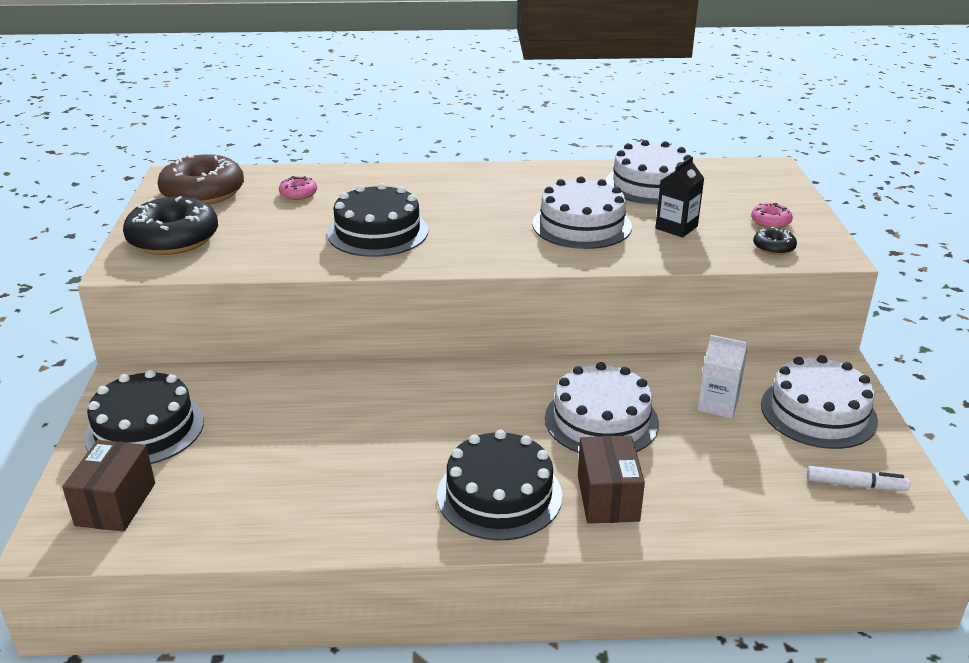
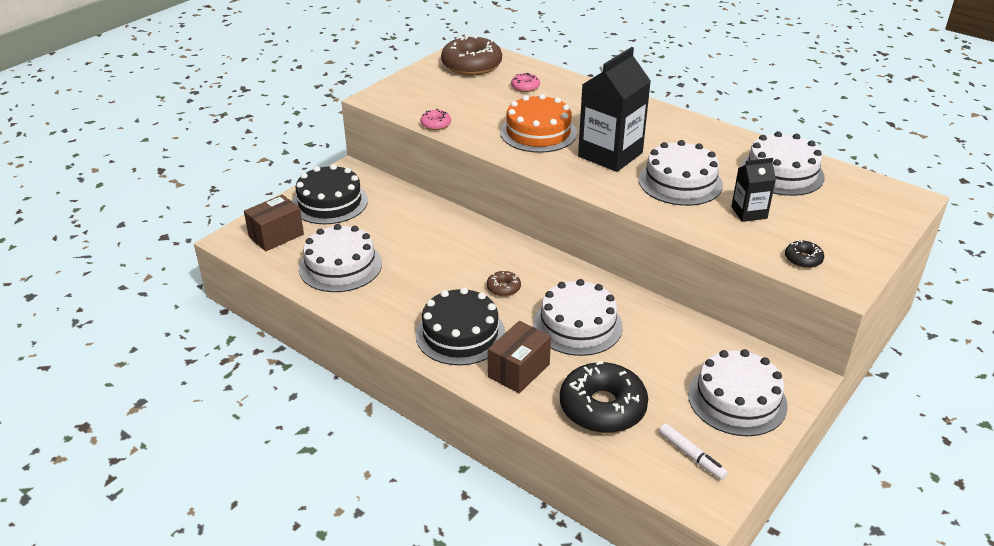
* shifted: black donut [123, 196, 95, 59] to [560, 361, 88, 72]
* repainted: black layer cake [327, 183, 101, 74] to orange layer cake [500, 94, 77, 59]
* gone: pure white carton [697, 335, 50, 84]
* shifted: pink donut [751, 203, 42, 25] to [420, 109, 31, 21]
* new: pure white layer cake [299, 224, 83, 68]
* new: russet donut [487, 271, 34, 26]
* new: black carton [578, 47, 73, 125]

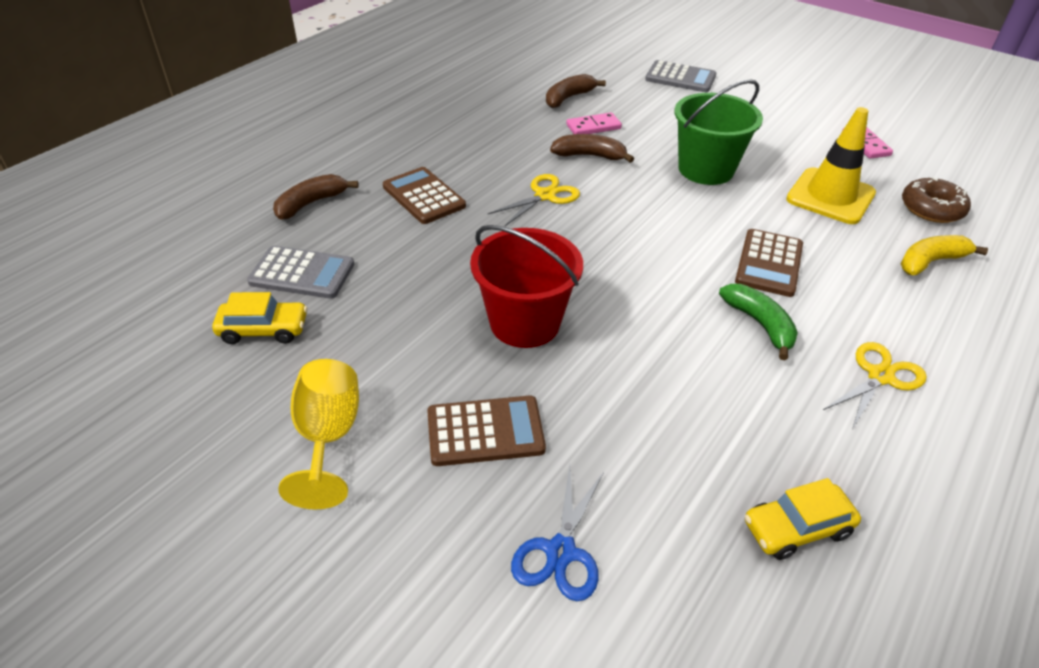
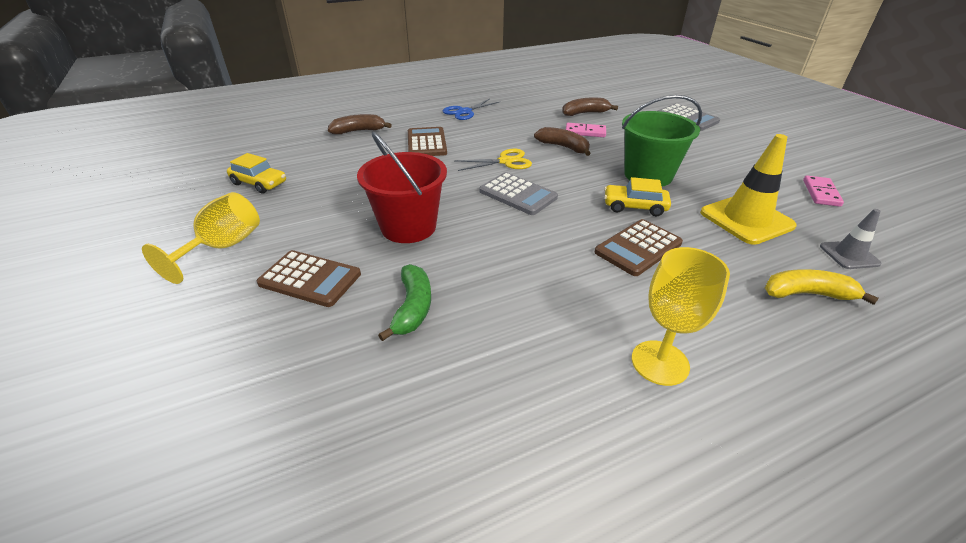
* shifted: grey calculator [247, 246, 107, 53] to [479, 172, 79, 43]
* shifted: royal blue scissors [511, 465, 93, 136] to [443, 99, 56, 21]
* shifted: green banana [719, 284, 79, 76] to [378, 264, 53, 77]
* shifted: golden automobile [745, 478, 116, 82] to [604, 177, 67, 39]
* swapped: golden scissors [823, 342, 104, 88] to golden chalice [632, 247, 98, 139]
* swapped: russet donut [902, 177, 69, 46] to grey traffic cone [820, 209, 62, 60]

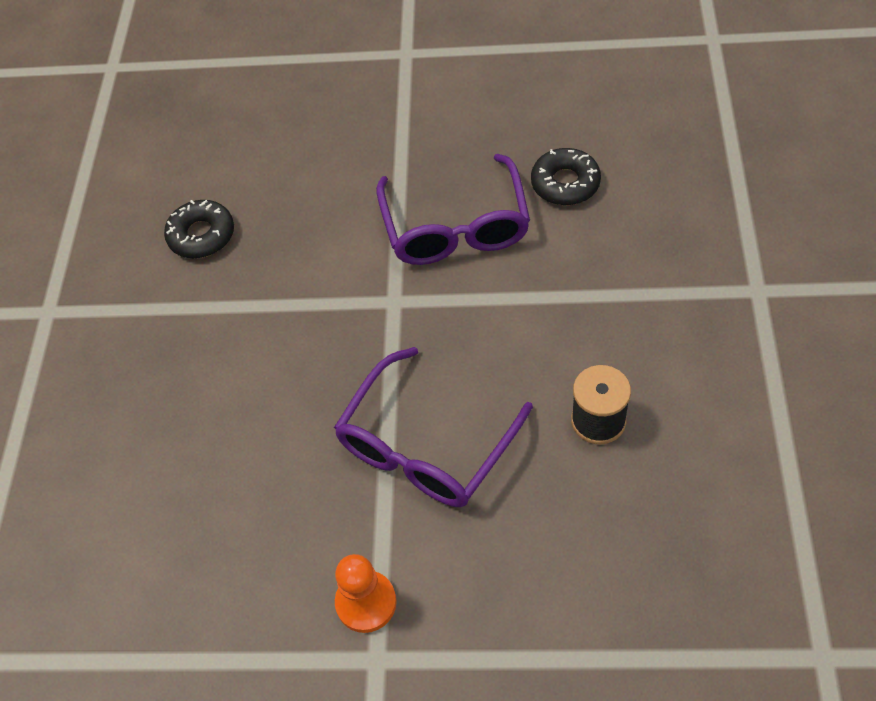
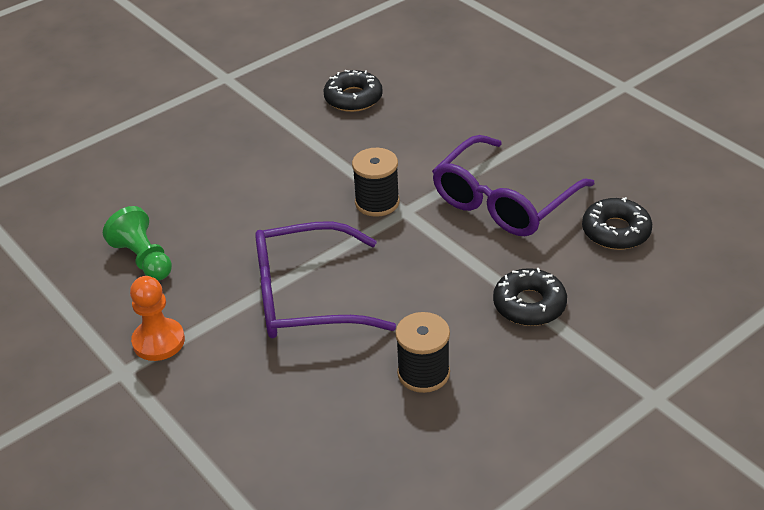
* new: green pawn [103, 206, 69, 75]
* new: black spool [352, 148, 48, 69]
* new: black donut [493, 268, 74, 58]

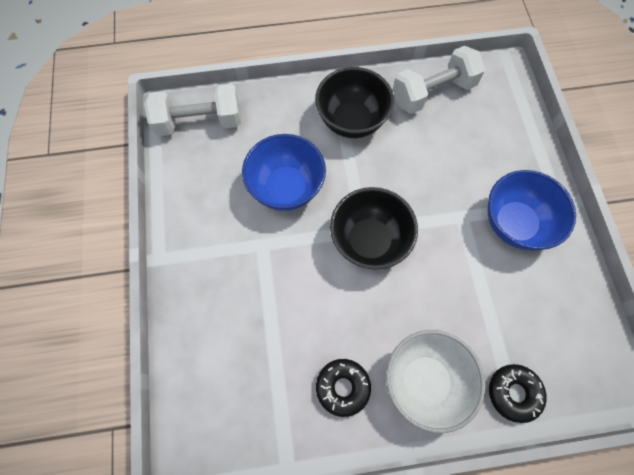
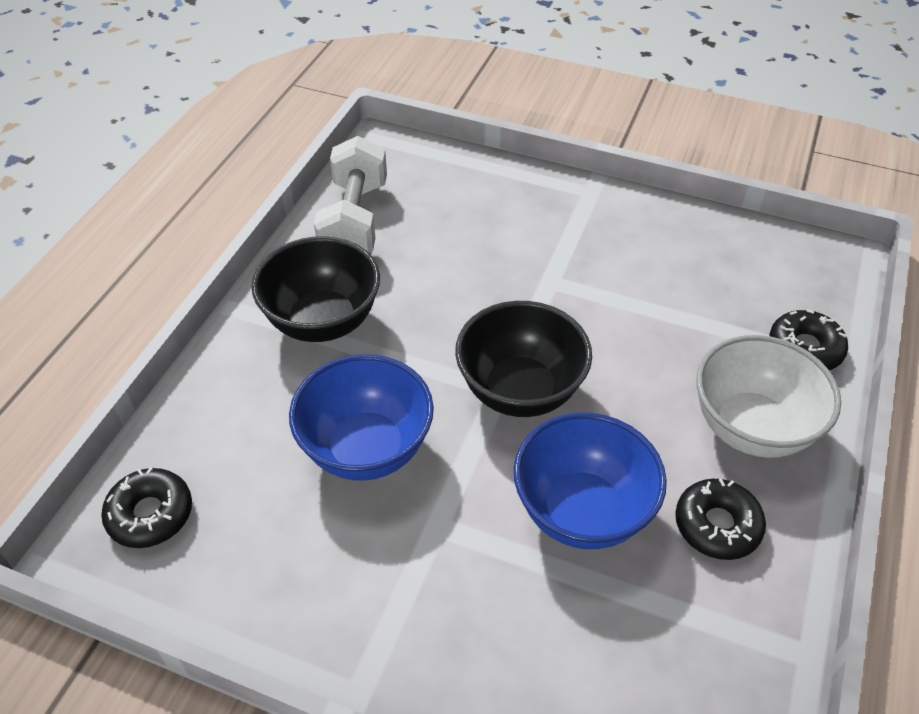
* swapped: pure white hand weight [144, 83, 97, 53] to black donut [101, 467, 91, 81]
* shifted: royal blue deep dish [488, 170, 88, 80] to [514, 413, 153, 136]

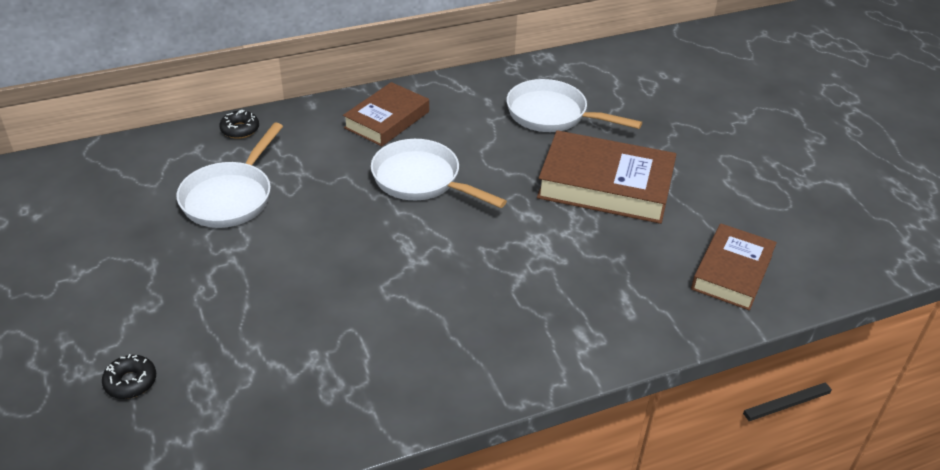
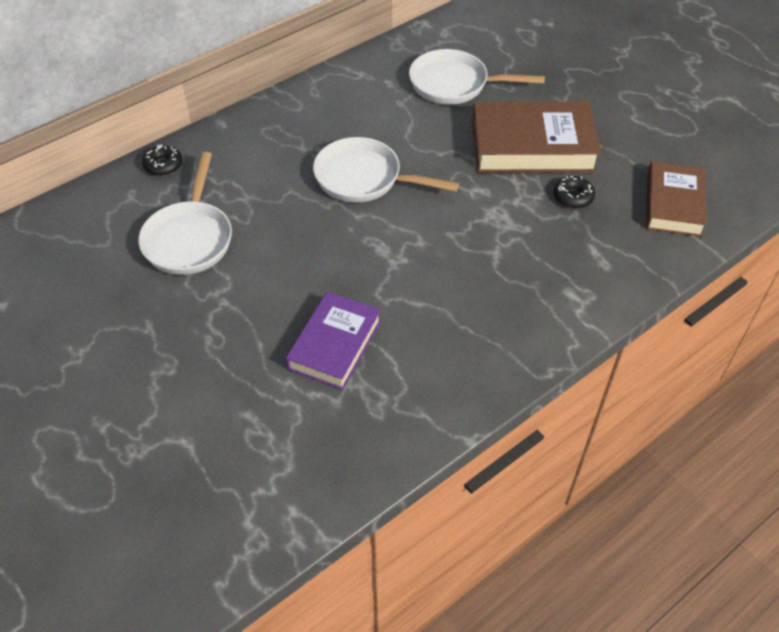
* shifted: black donut [102, 354, 54, 45] to [554, 176, 41, 32]
* gone: russet book [343, 82, 86, 64]
* new: royal purple book [286, 291, 95, 99]

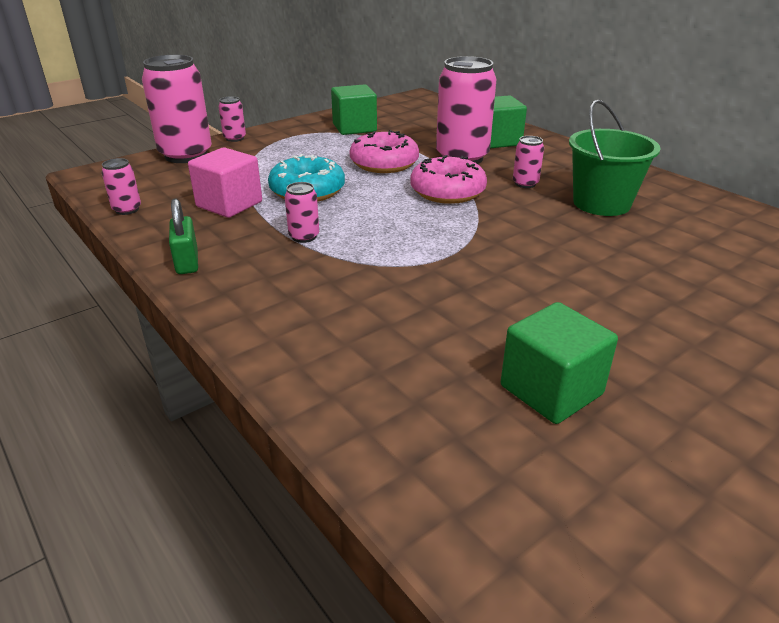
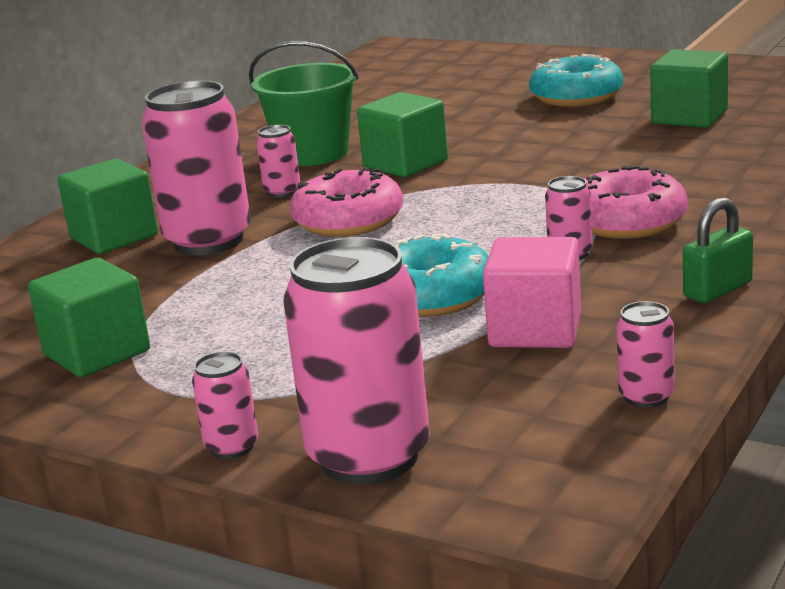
* shifted: pink donut [350, 130, 69, 43] to [584, 165, 104, 74]
* new: green solid cube [357, 92, 91, 85]
* new: teal donut [529, 54, 94, 53]

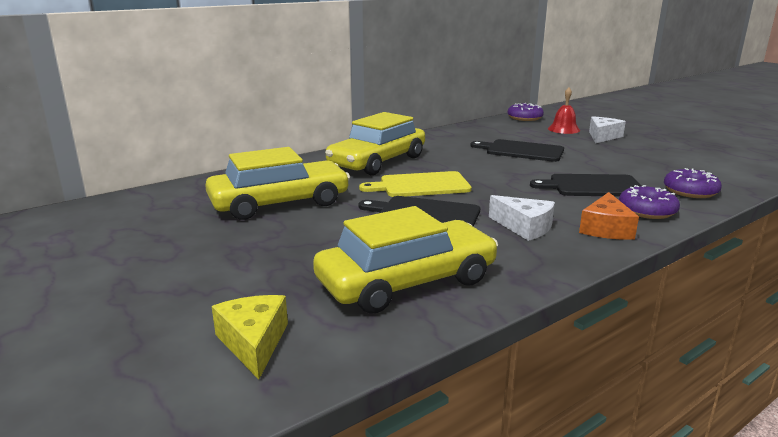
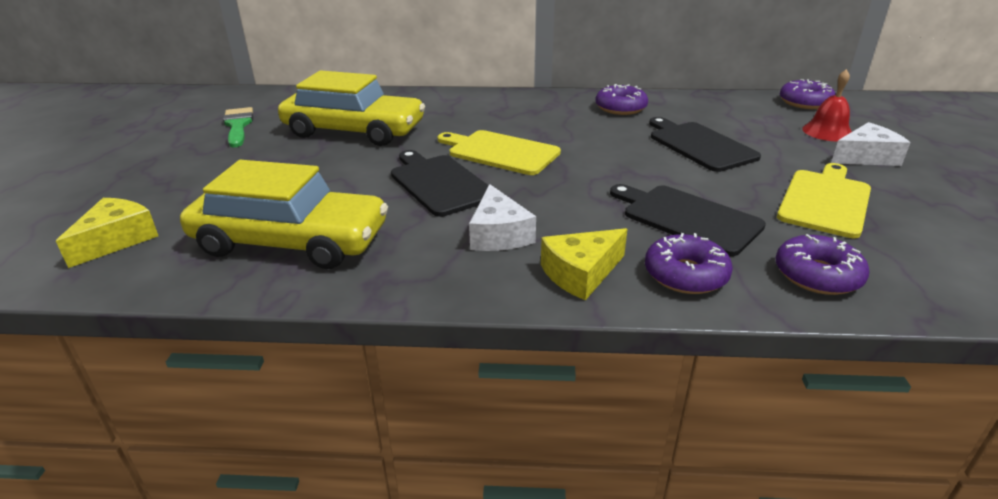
* gone: golden automobile [325, 112, 100, 63]
* repainted: orange cheese wedge [579, 192, 60, 48] to golden cheese wedge [541, 228, 86, 72]
* new: green paint brush [223, 107, 30, 41]
* new: royal purple donut [595, 84, 53, 31]
* new: golden bread board [777, 163, 94, 75]

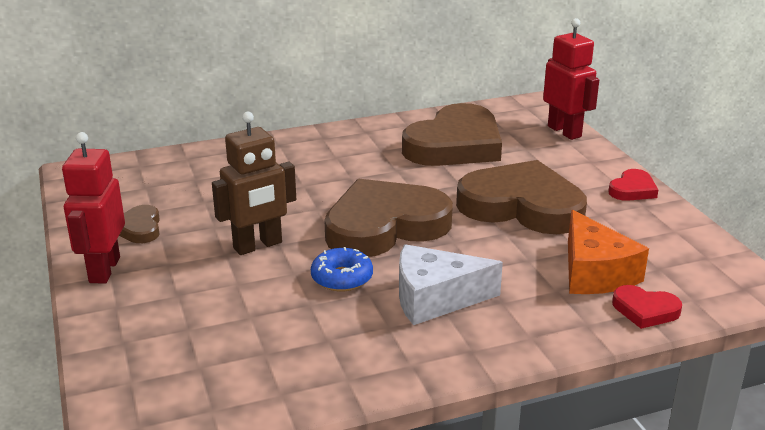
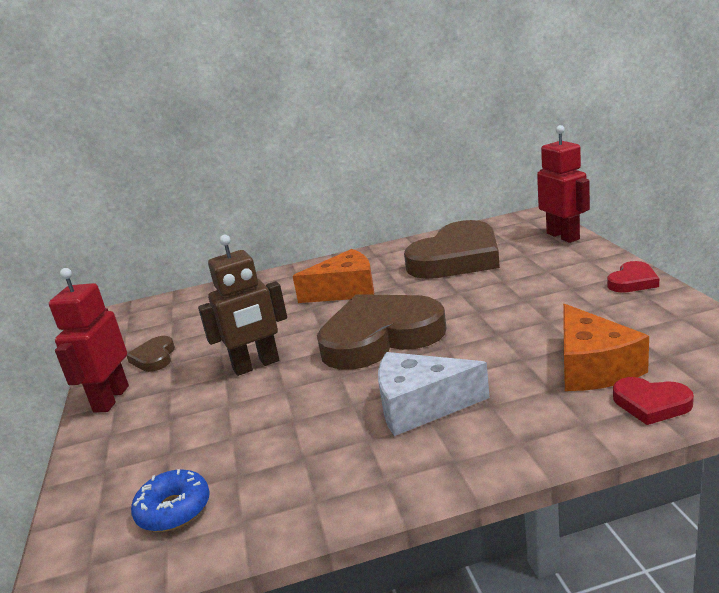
* shifted: royal blue donut [311, 247, 62, 45] to [131, 469, 79, 63]
* gone: russet heart [456, 160, 131, 74]
* new: orange cheese wedge [293, 249, 81, 54]

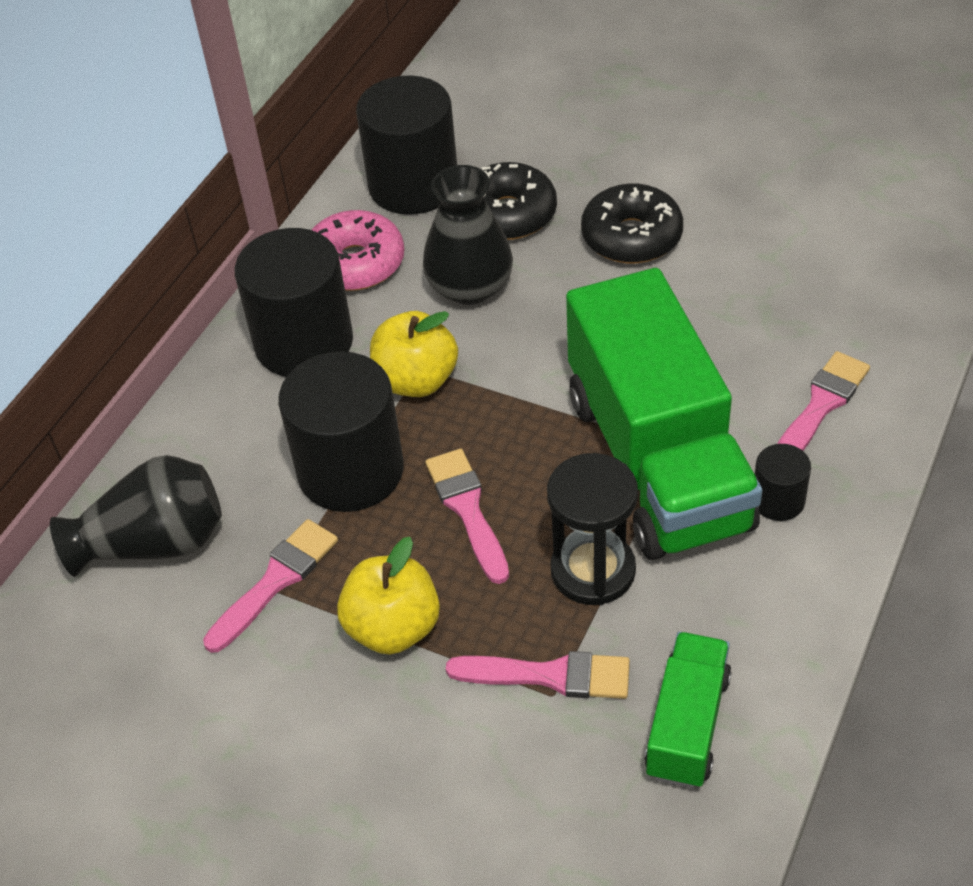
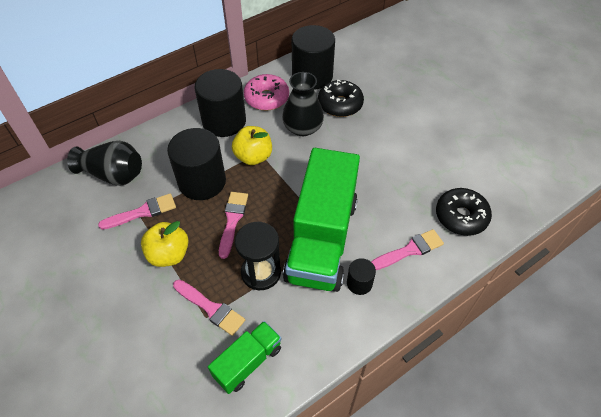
* shifted: black donut [581, 184, 102, 80] to [436, 188, 56, 48]

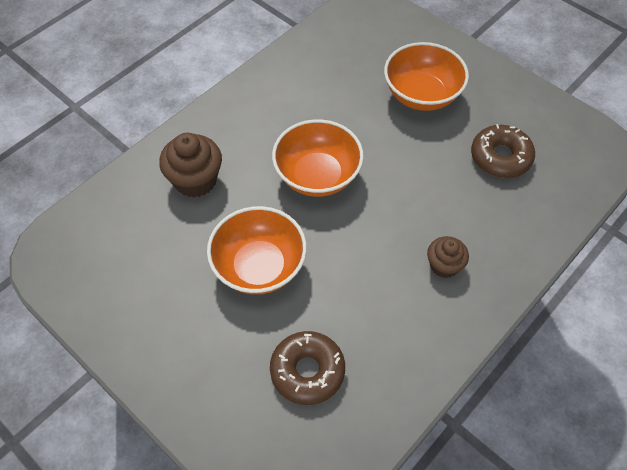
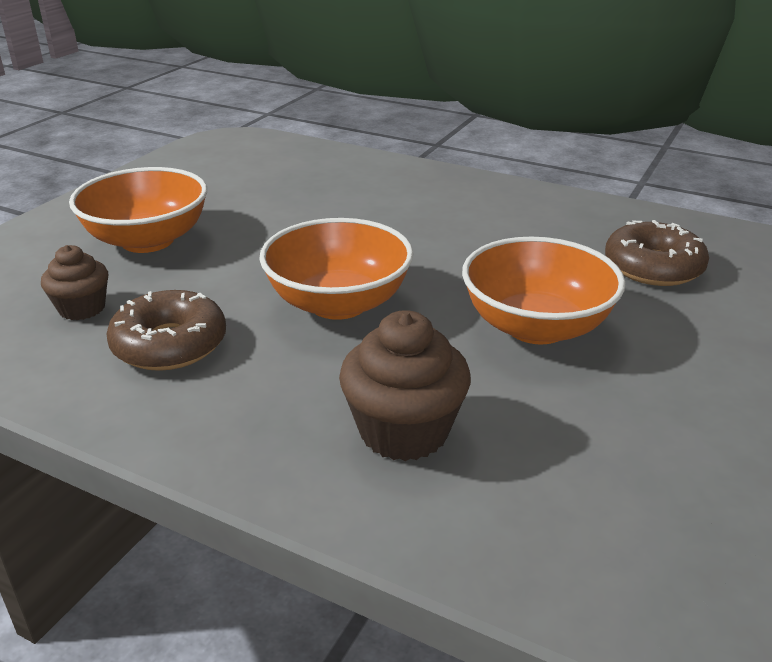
* shifted: russet fairy cake [427, 236, 42, 42] to [41, 245, 67, 75]
* shifted: russet donut [471, 124, 64, 54] to [106, 290, 120, 81]

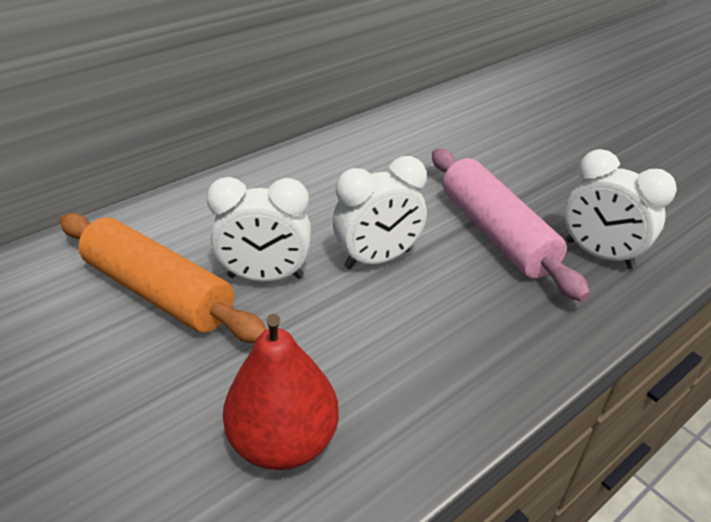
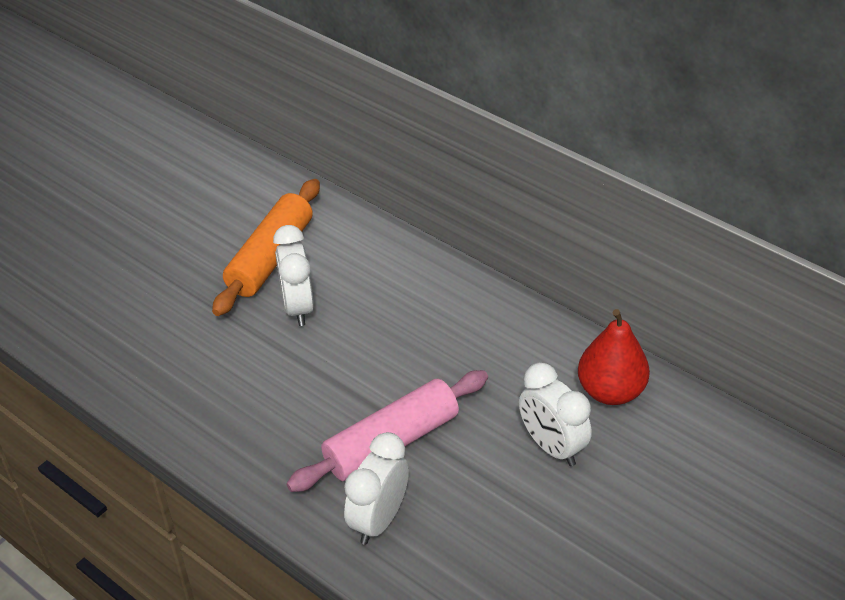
* shifted: red toy pear [223, 314, 116, 156] to [578, 309, 72, 96]
* shifted: pure white clock [333, 156, 94, 113] to [519, 363, 73, 103]

